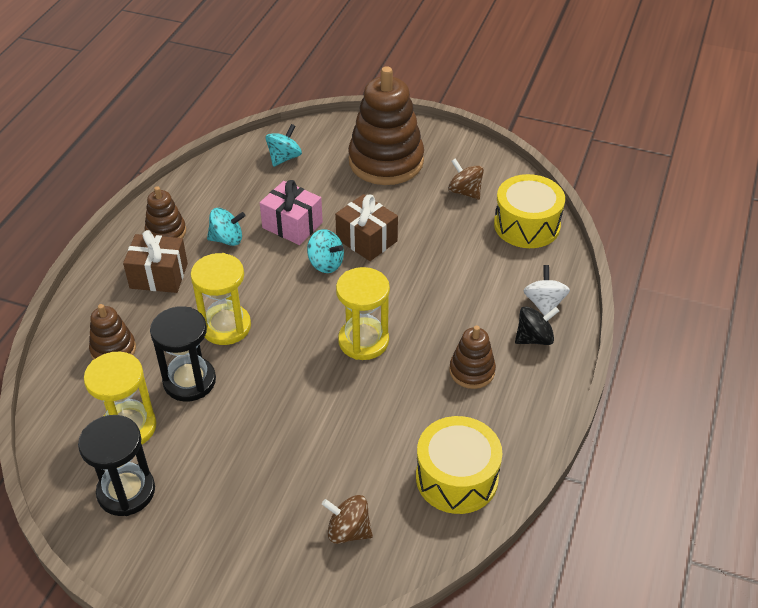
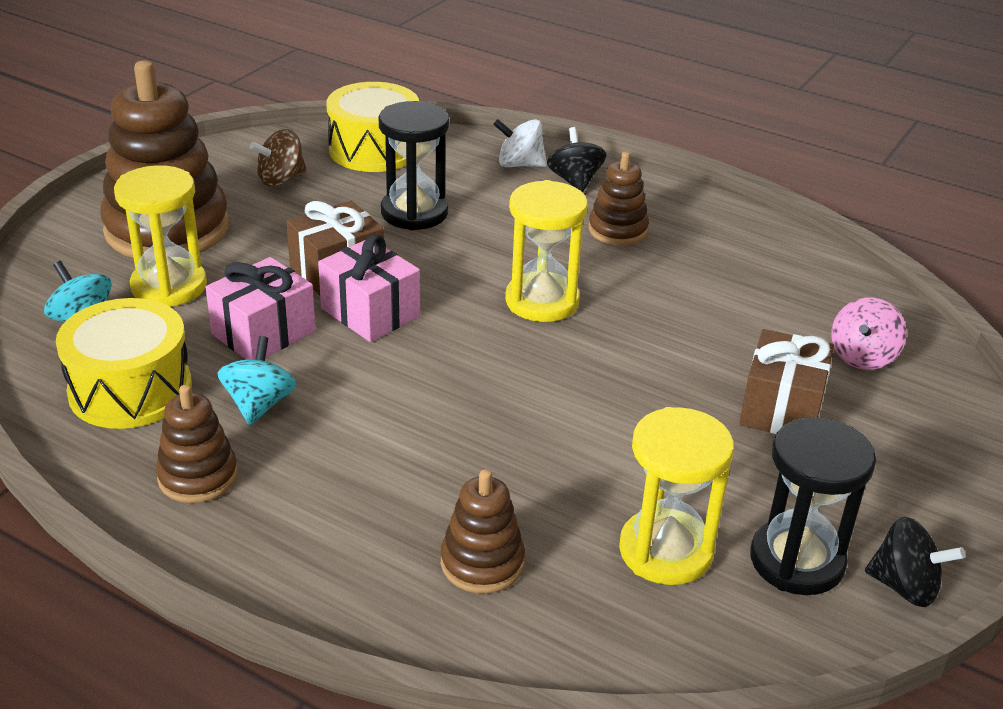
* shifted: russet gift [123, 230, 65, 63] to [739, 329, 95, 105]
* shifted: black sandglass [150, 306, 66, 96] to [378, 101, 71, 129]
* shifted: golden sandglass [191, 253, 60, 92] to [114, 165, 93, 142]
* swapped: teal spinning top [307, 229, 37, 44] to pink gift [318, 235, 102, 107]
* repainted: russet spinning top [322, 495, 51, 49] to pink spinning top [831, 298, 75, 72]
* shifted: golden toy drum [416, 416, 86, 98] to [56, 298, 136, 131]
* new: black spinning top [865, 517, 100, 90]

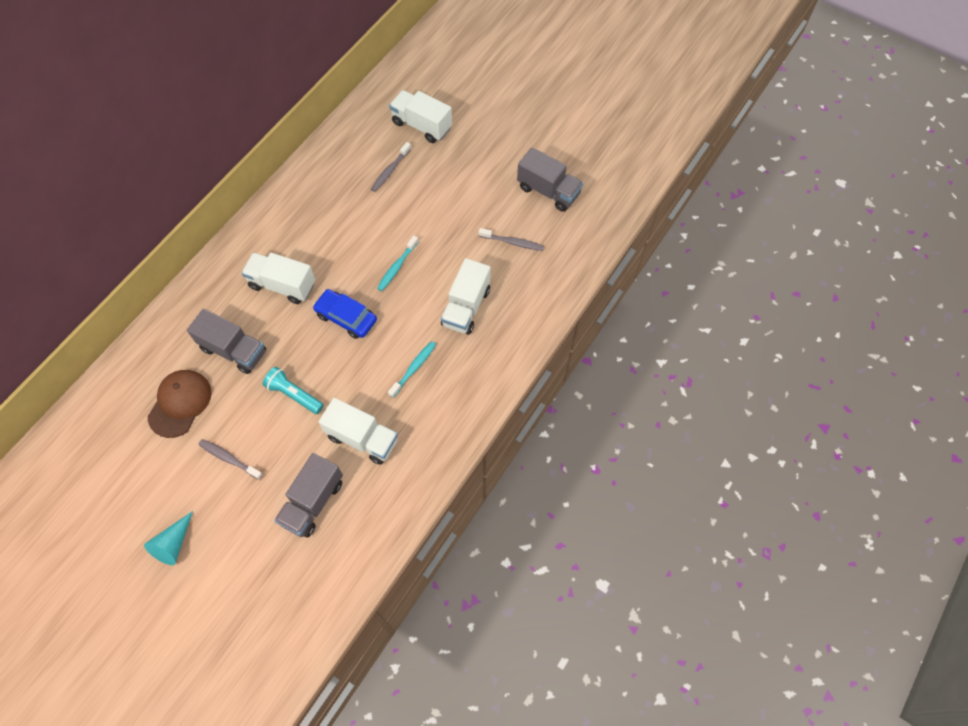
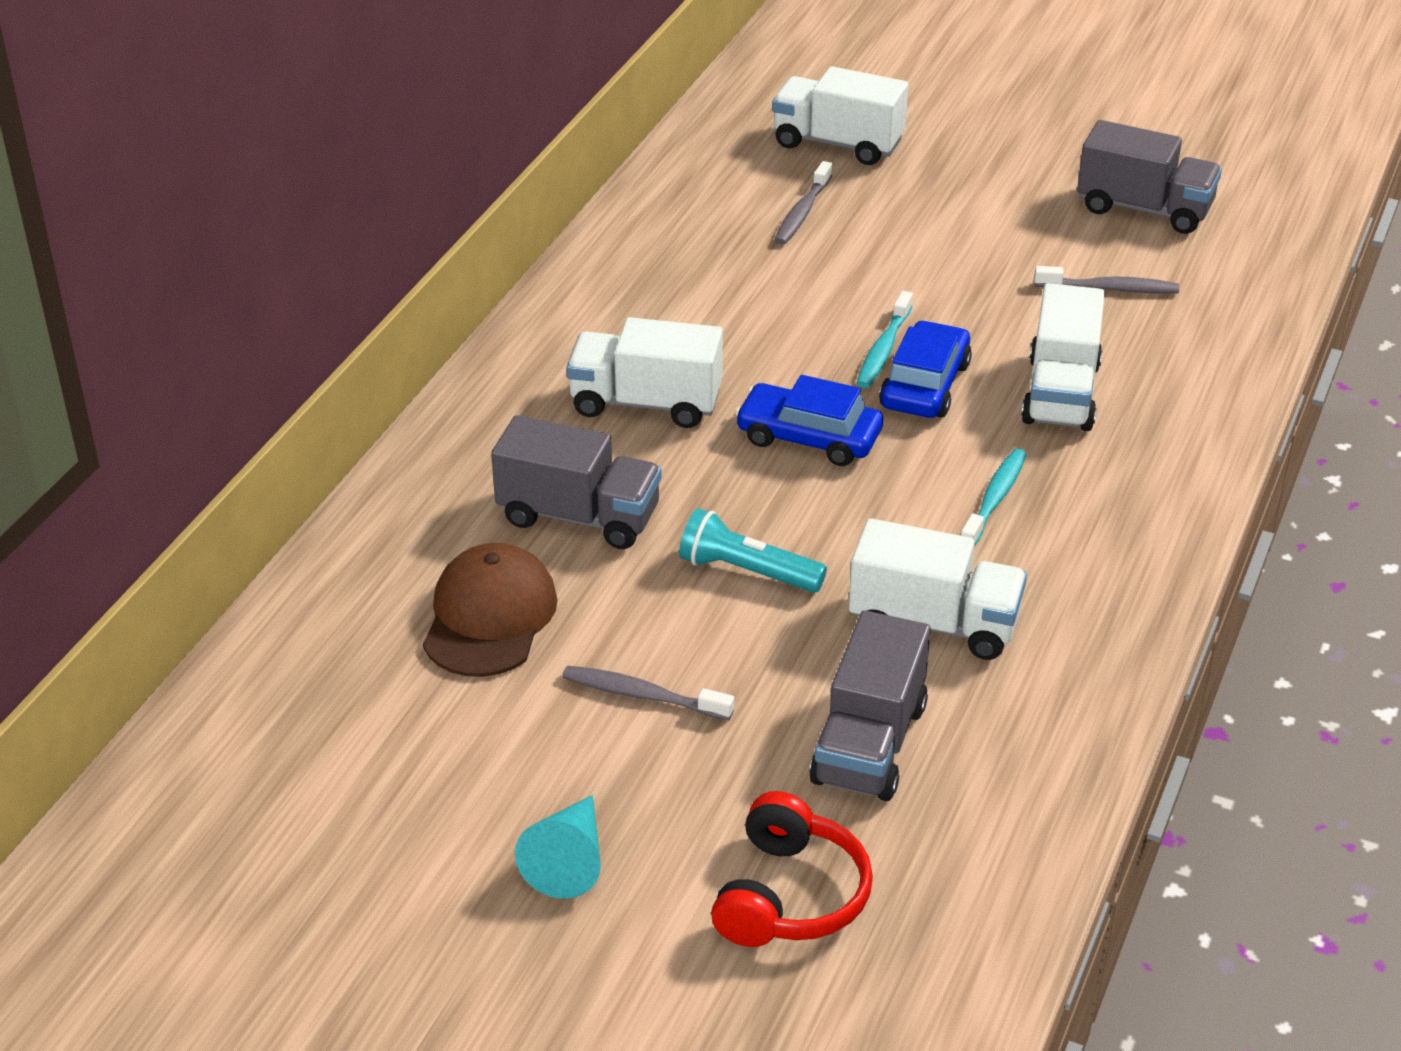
* new: red headset [711, 791, 162, 156]
* new: royal blue automobile [879, 320, 93, 98]

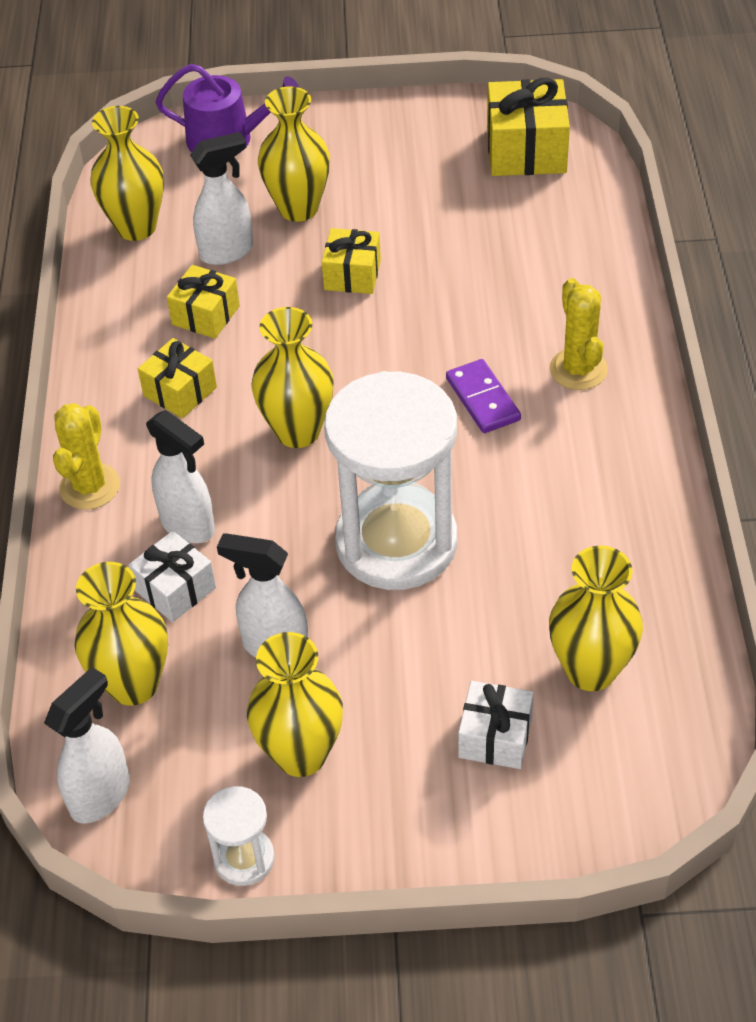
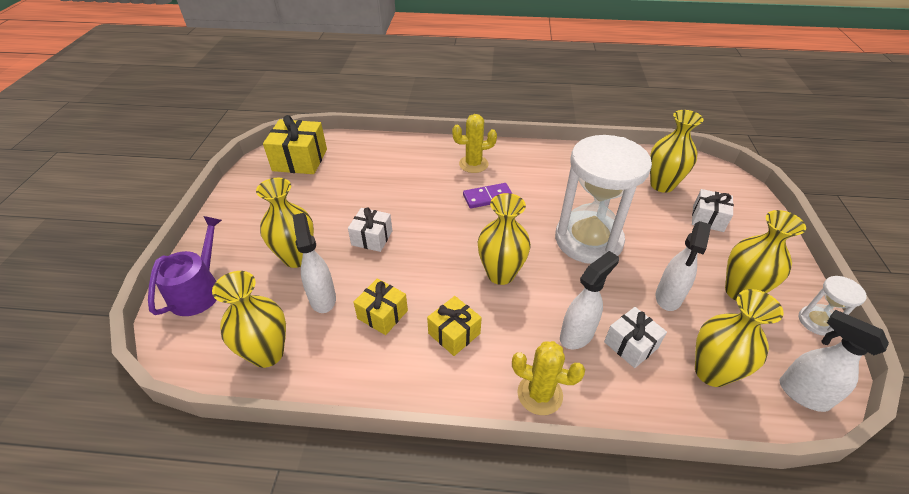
* repainted: golden gift [322, 228, 59, 66] to pure white gift [348, 207, 44, 45]

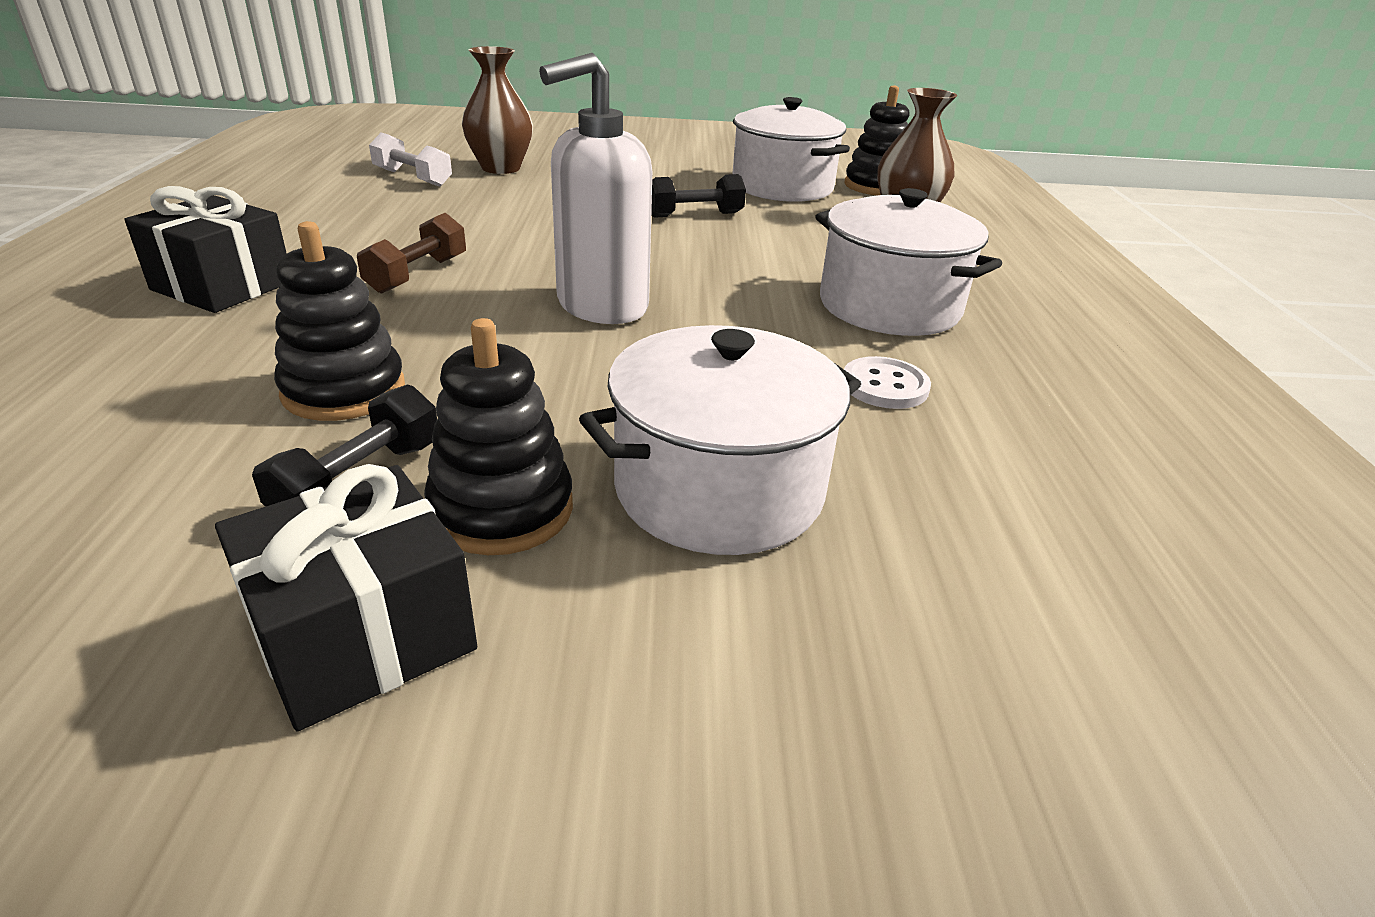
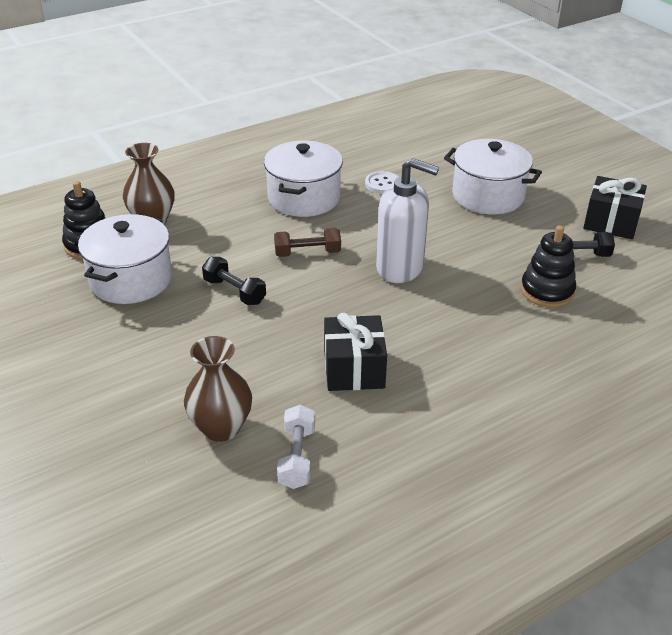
* shifted: black gift [124, 186, 163, 127] to [324, 313, 63, 78]
* shifted: russet hand weight [357, 213, 109, 81] to [274, 228, 67, 29]
* gone: black ring stacker [424, 318, 149, 237]

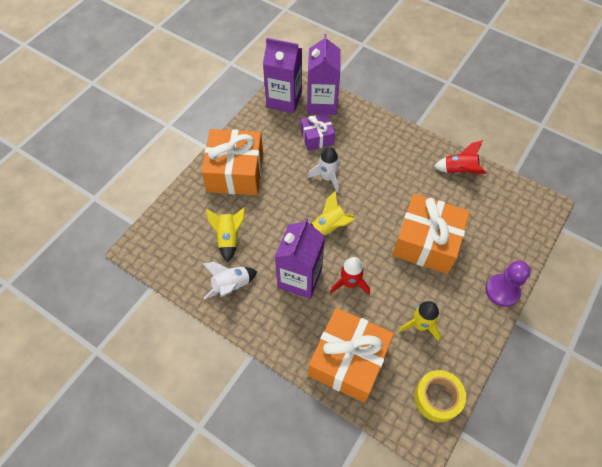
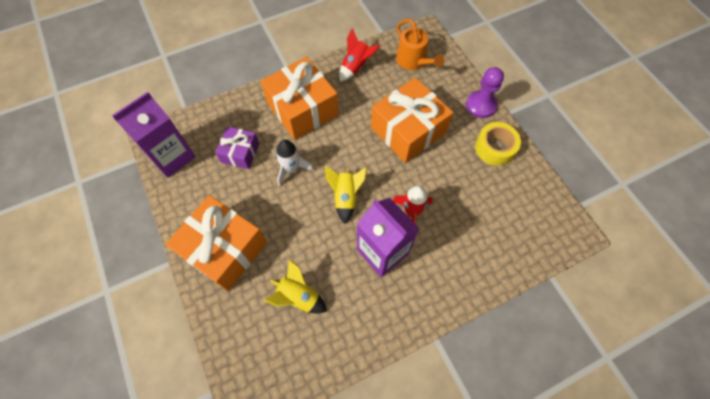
* gone: pure white spaceship [202, 262, 55, 37]
* gone: royal purple carton [307, 34, 34, 81]
* shifted: orange gift [308, 308, 86, 95] to [261, 57, 78, 83]
* gone: golden spaceship [398, 301, 43, 41]
* shifted: golden roll of tape [414, 370, 52, 52] to [475, 122, 46, 44]
* new: orange watering pot [396, 19, 49, 51]

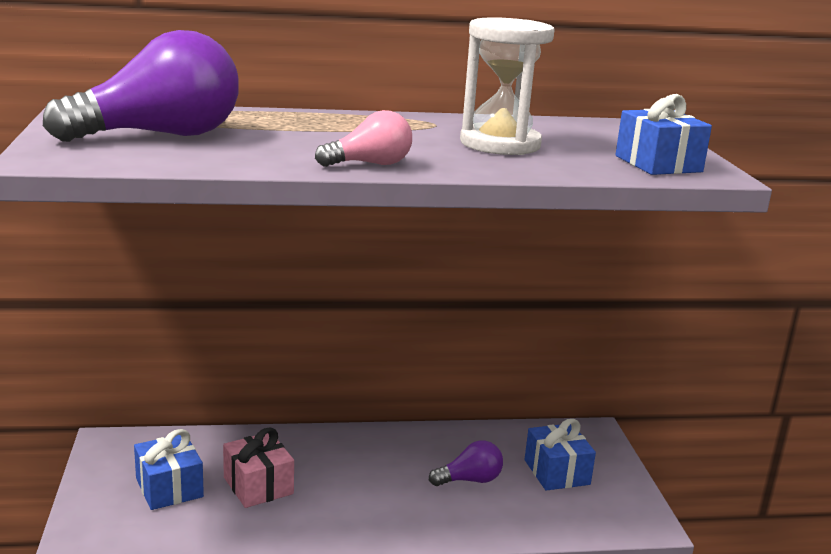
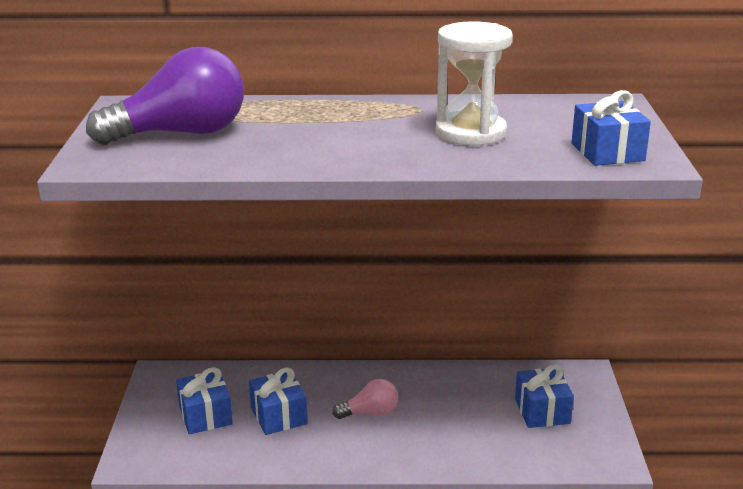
* repainted: pink gift [223, 427, 71, 81] to royal blue gift [249, 367, 58, 68]
* shifted: pink light bulb [315, 110, 97, 57] to [333, 379, 65, 40]
* gone: royal purple light bulb [429, 441, 74, 45]

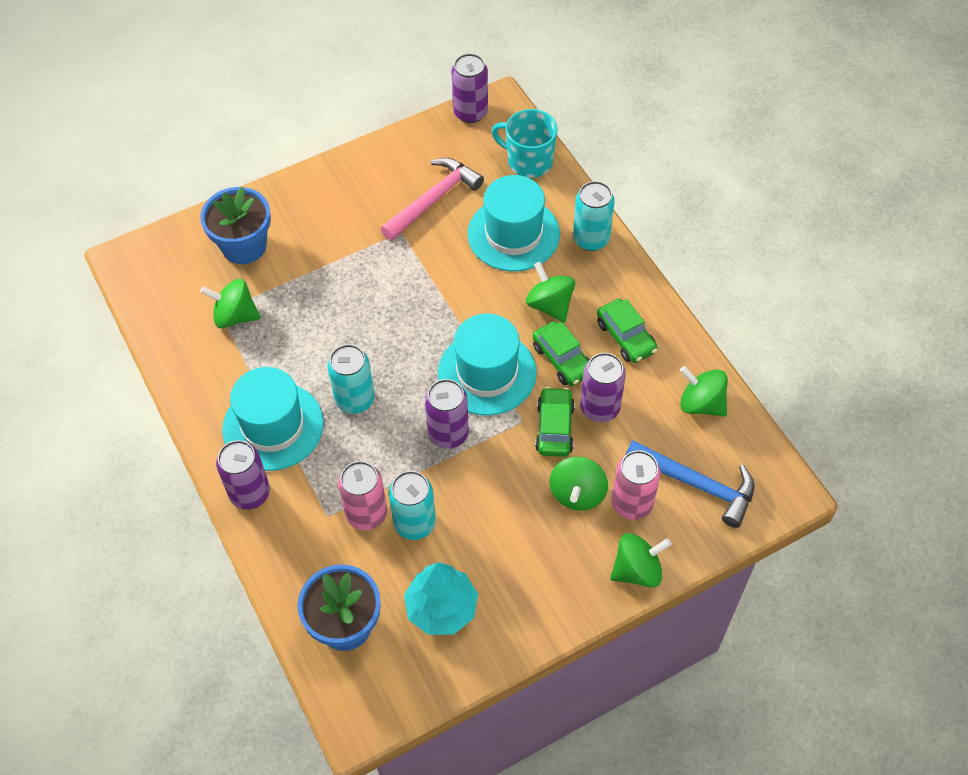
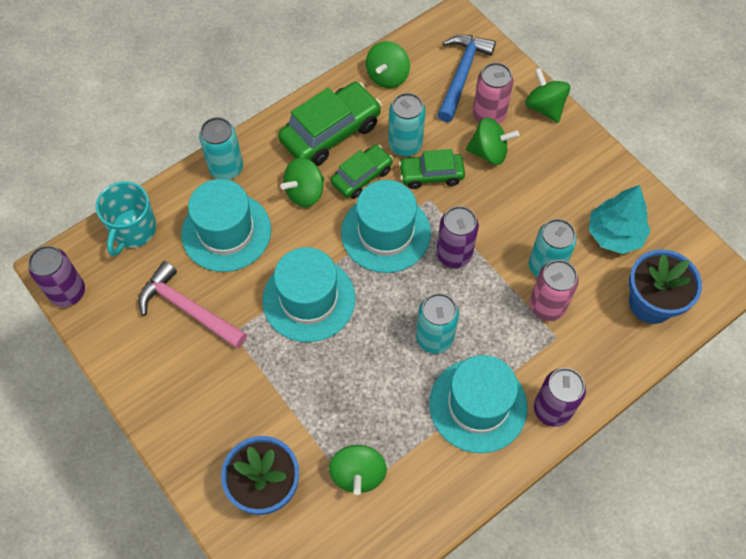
* repainted: royal purple can [580, 353, 46, 69] to teal can [388, 93, 37, 63]
* scaled: green automobile [597, 299, 61, 64] = [278, 82, 104, 84] x1.65
* new: teal hat [262, 247, 94, 95]

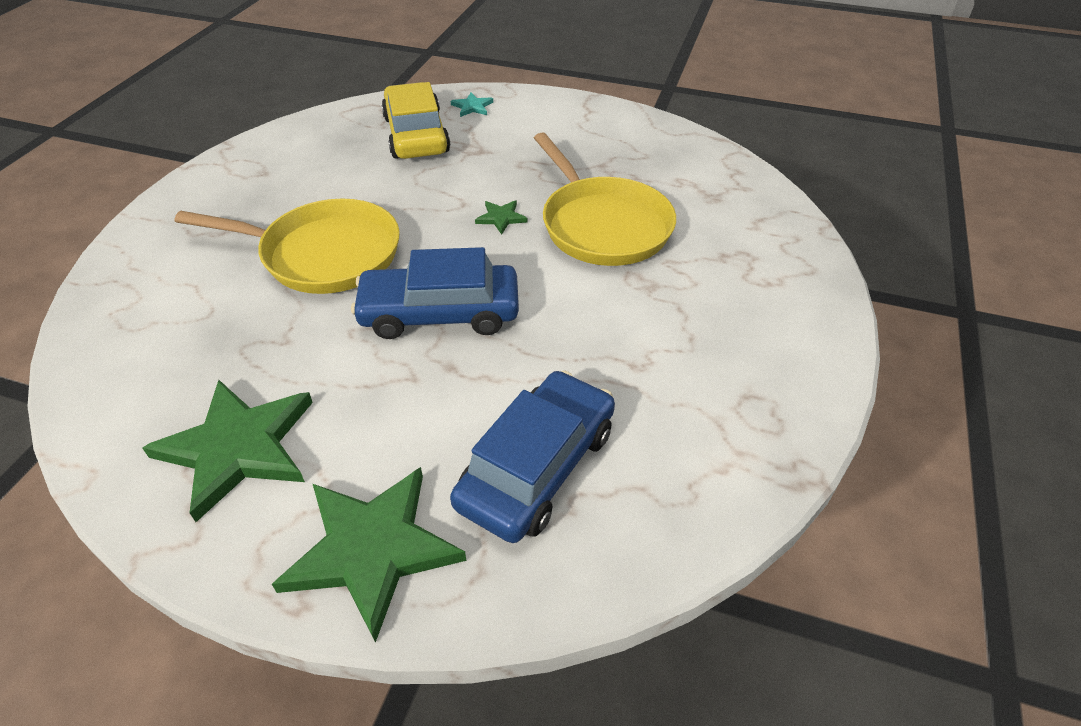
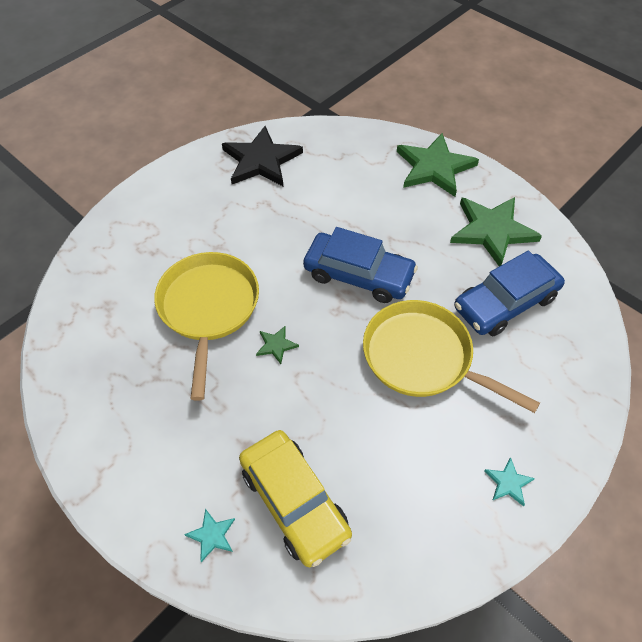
* rotated: golden automobile [381, 82, 69, 77] = [239, 430, 113, 137] 45 degrees counterclockwise
* shifted: royal blue automobile [450, 370, 165, 173] to [454, 251, 111, 85]
* new: black five-pointed star [222, 126, 81, 60]
* new: teal five-pointed star [485, 457, 50, 49]

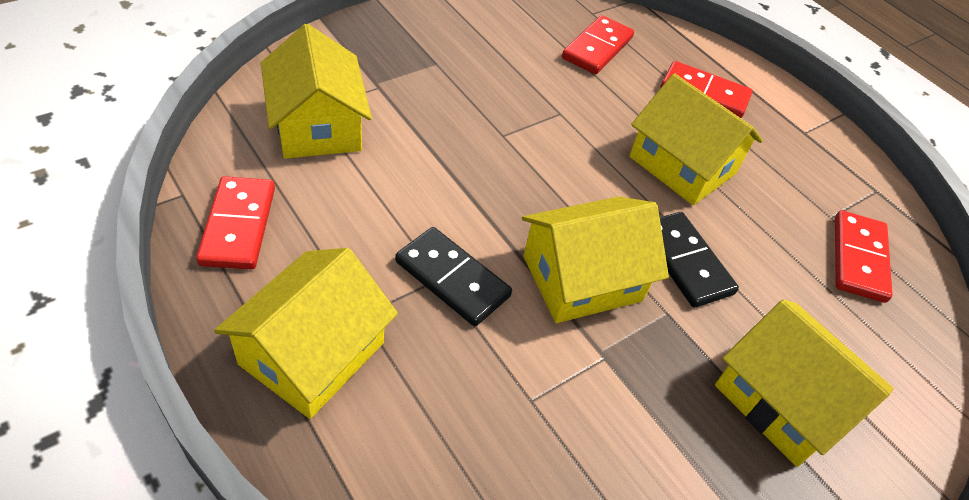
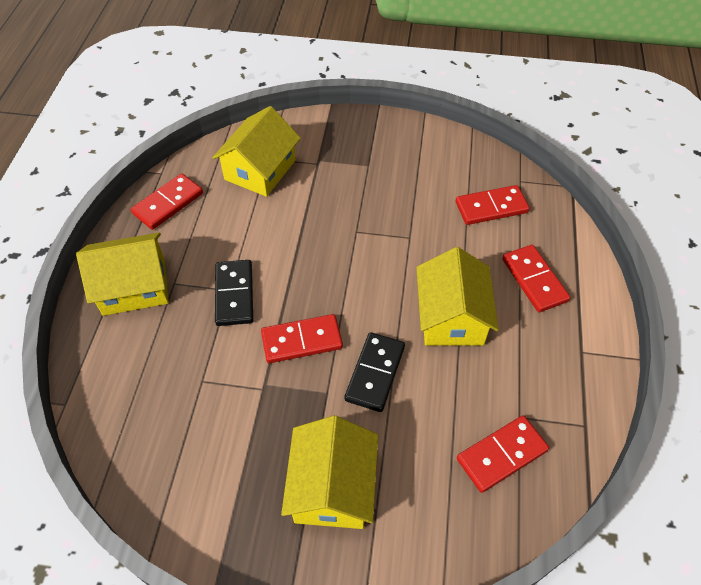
* swapped: golden toy house [522, 197, 147, 126] to red domino tile [261, 314, 82, 49]

